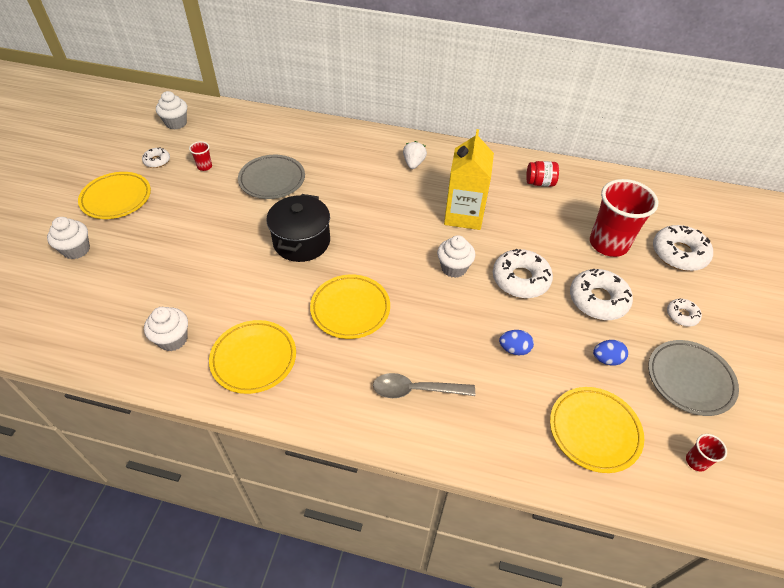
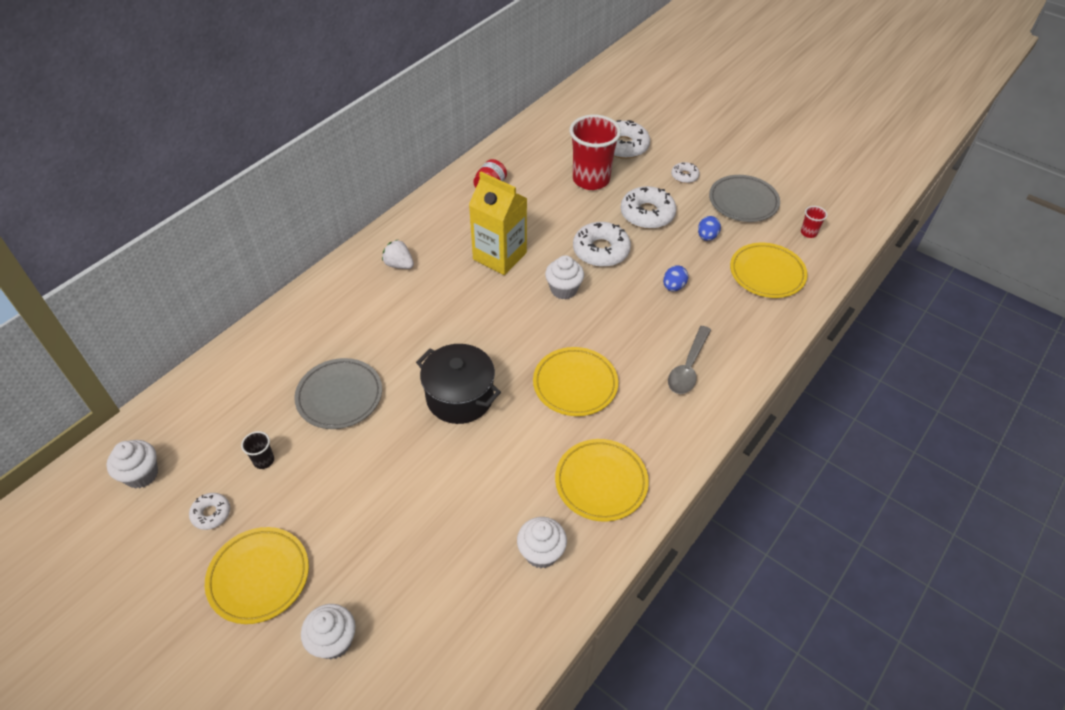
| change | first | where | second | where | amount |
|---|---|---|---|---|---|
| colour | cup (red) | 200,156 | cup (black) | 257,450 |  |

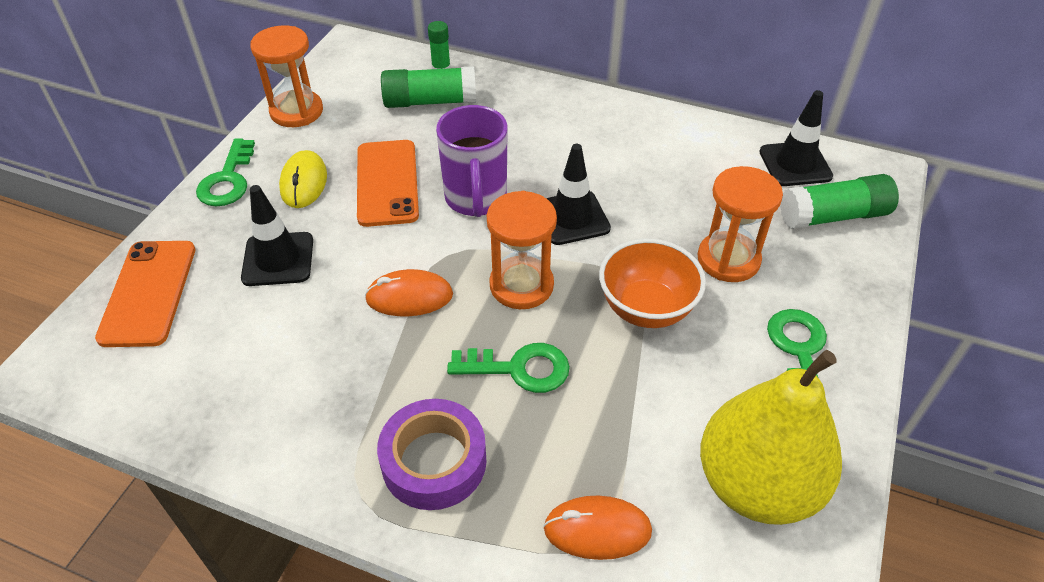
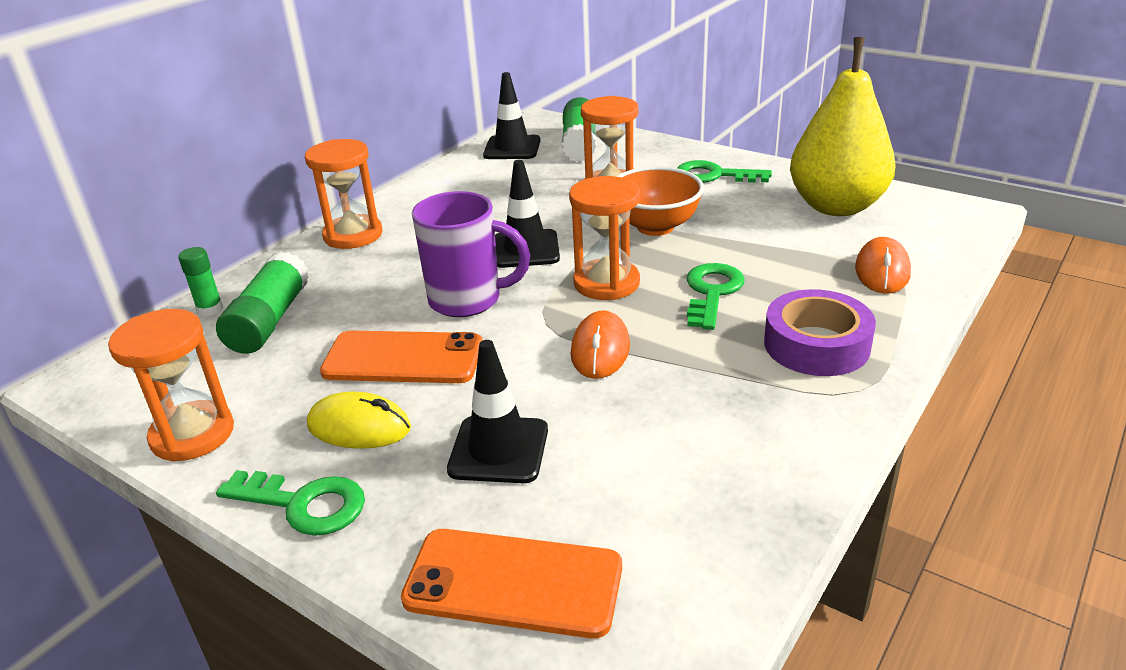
| change | first | where | second | where | amount |
|---|---|---|---|---|---|
| appeared |  |  | hourglass (orange) | 343,194 |  |

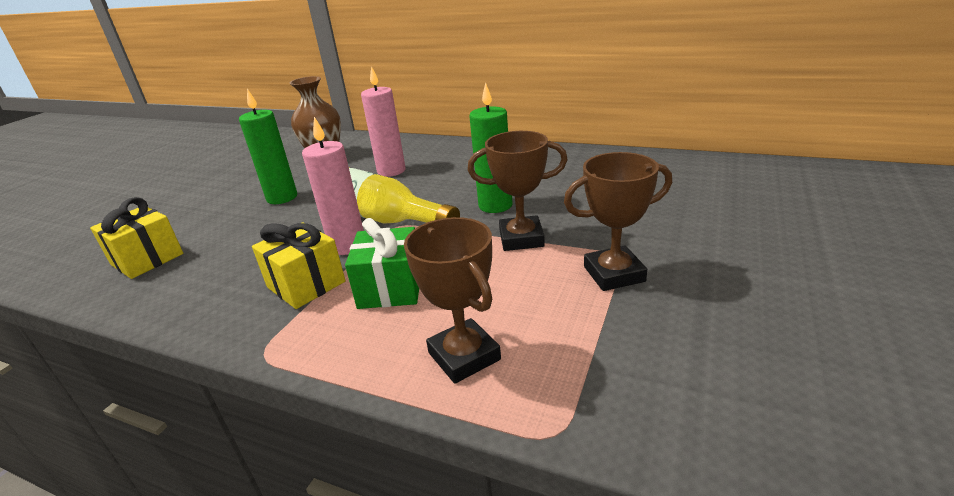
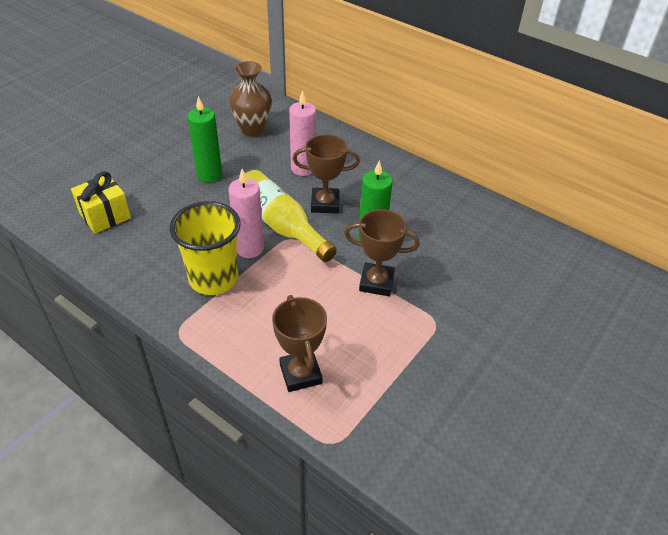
| change | first | where | second | where | amount |
|---|---|---|---|---|---|
| missing | gift (green) | 382,263 |  |  |  |
| relocated | trophy (brown) | 618,221 |  | 326,173 |  |
| exchanged | gift (yellow) | 299,265 | cup (yellow) | 205,248 |  |

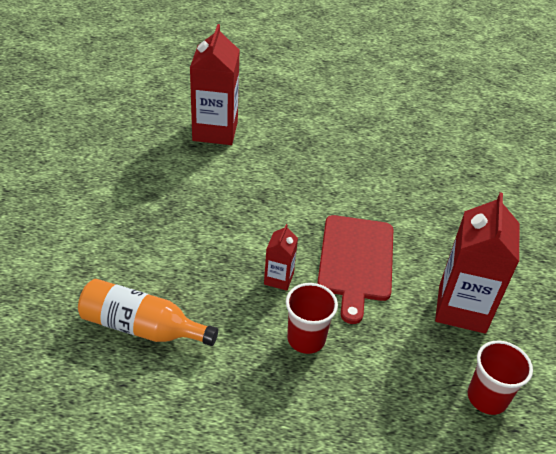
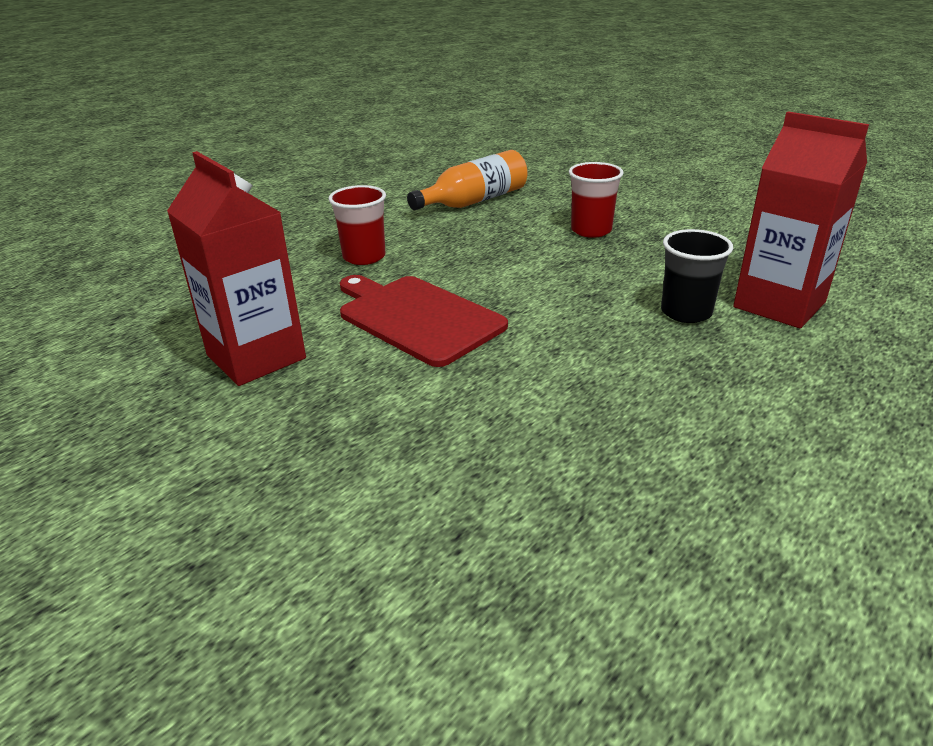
| change | first | where | second | where | amount |
|---|---|---|---|---|---|
| missing | carton (red) | 281,257 |  |  |  |
| appeared |  |  | cup (black) | 697,276 |  |
| relocated | cup (red) | 500,378 |  | 596,200 |  |

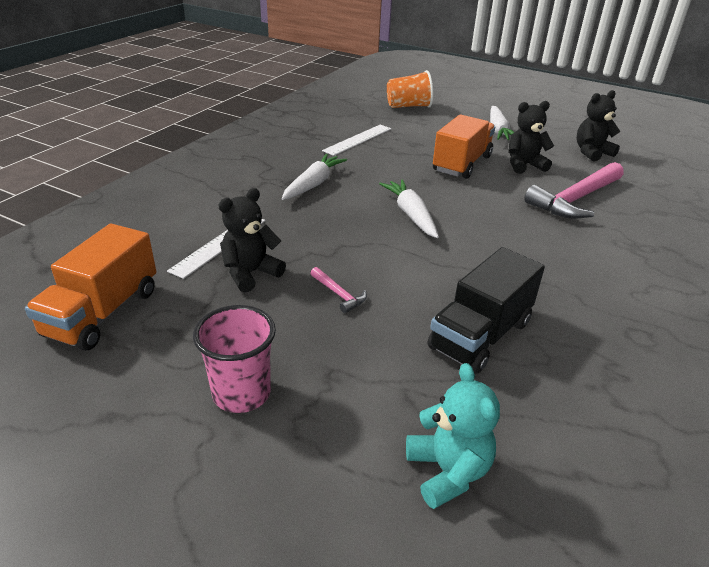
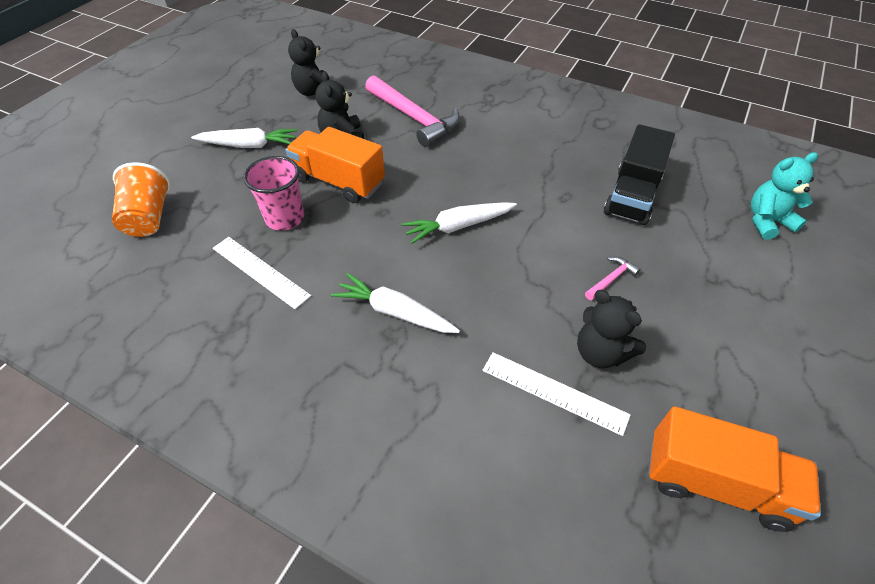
| change | first | where | second | where | amount |
|---|---|---|---|---|---|
| relocated | cup (pink) | 234,359 |  | 273,193 |  |
| spun | truck (black) | 486,310 |  | 639,174 | 75 degrees clockwise |

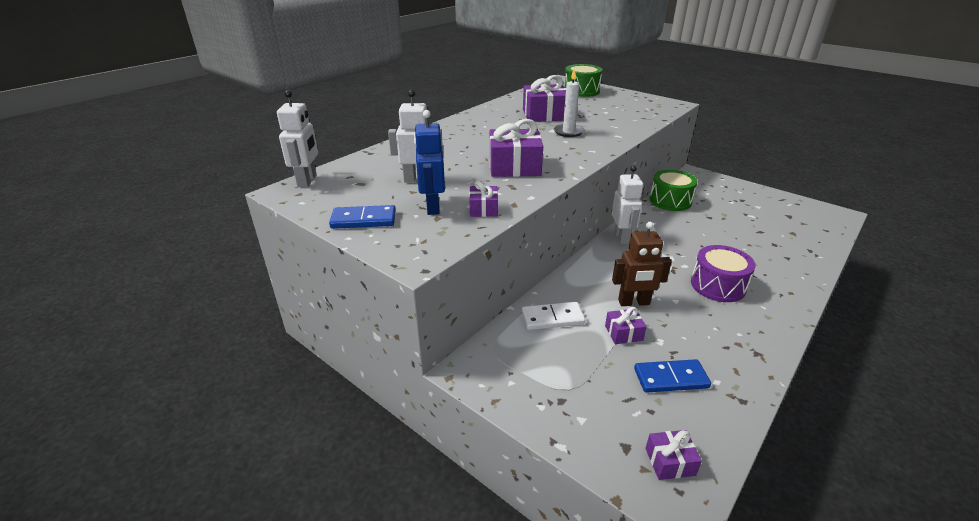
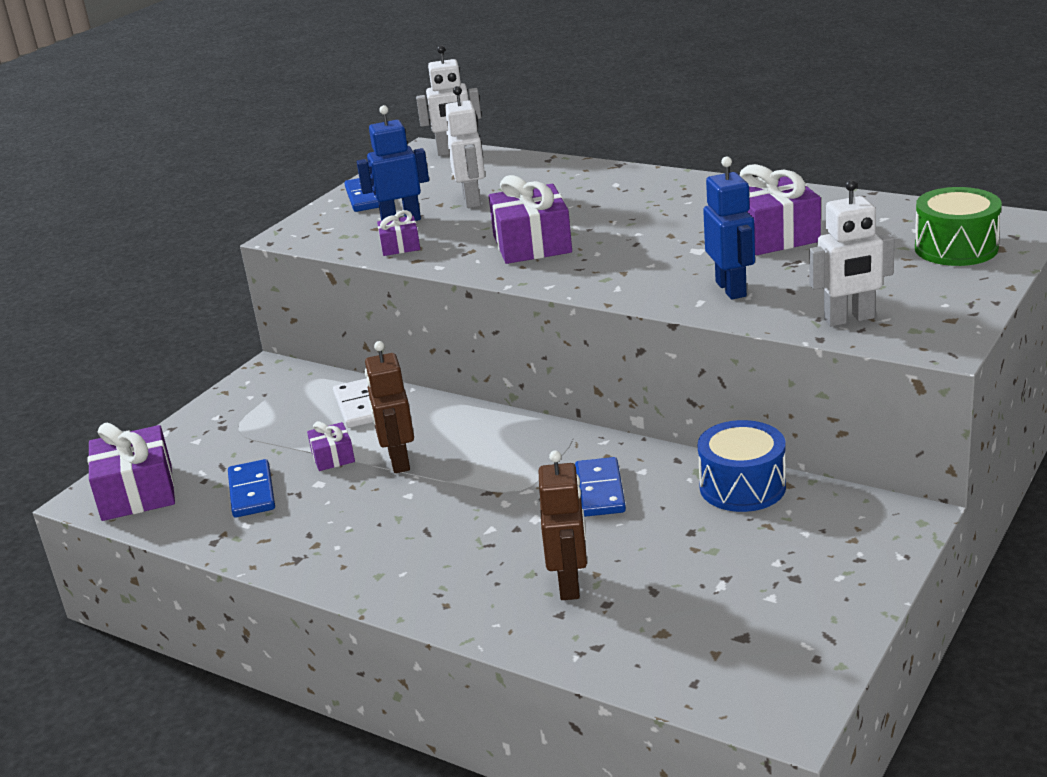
| change | first | where | second | where | amount |
|---|---|---|---|---|---|
| missing | candle (white) | 569,102 |  |  |  |
| missing | drum (purple) | 723,273 |  |  |  |
| appeared |  |  | robot (brown) | 562,525 |  |
| appeared |  |  | domino (blue) | 600,487 |  |
| appeared |  |  | robot (blue) | 729,228 |  |
| relocated | robot (white) | 627,205 |  | 851,253 |  |
| colour | drum (green) | 673,190 | drum (blue) | 742,466 |  |
| size | gift (purple) | 673,455 |  | 131,472 | x1.92 |

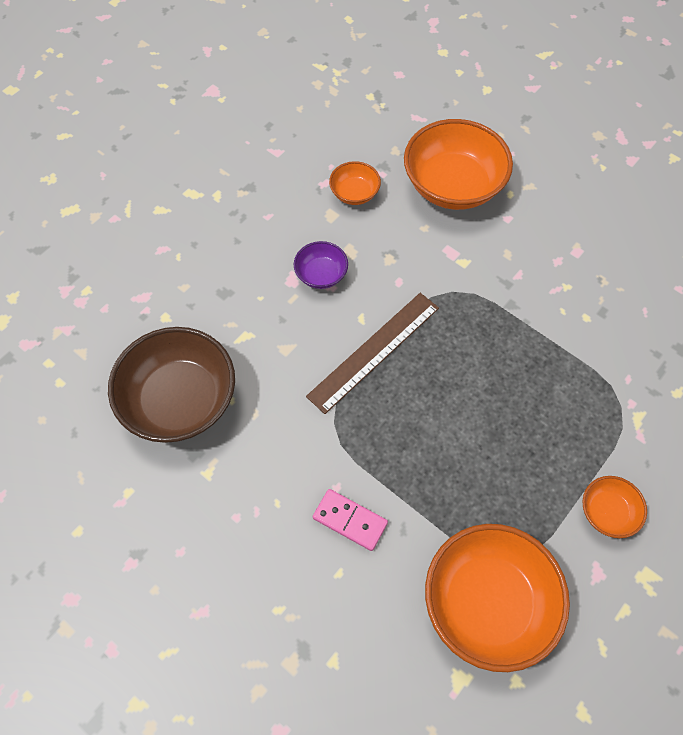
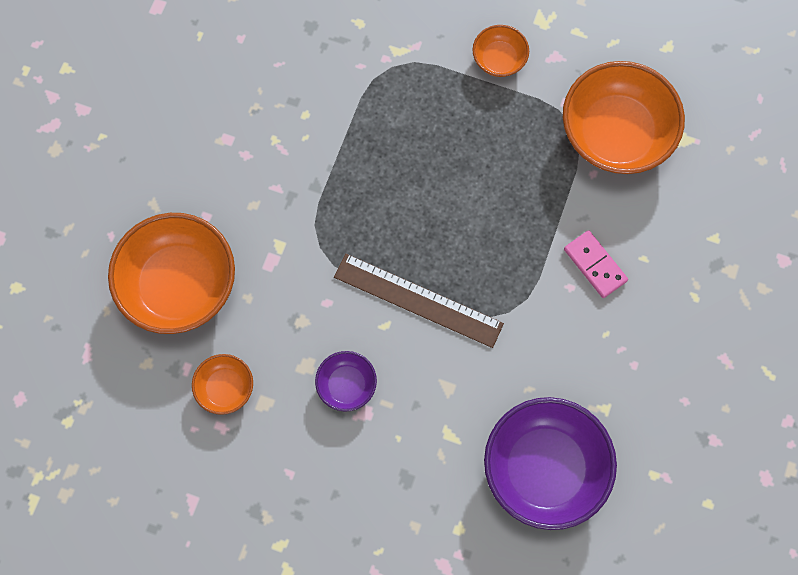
| change | first | where | second | where | amount |
|---|---|---|---|---|---|
| colour | bowl (brown) | 171,385 | bowl (purple) | 550,463 |  |
| spun | domino (pink) | 350,520 |  | 596,264 | 45 degrees counterclockwise |

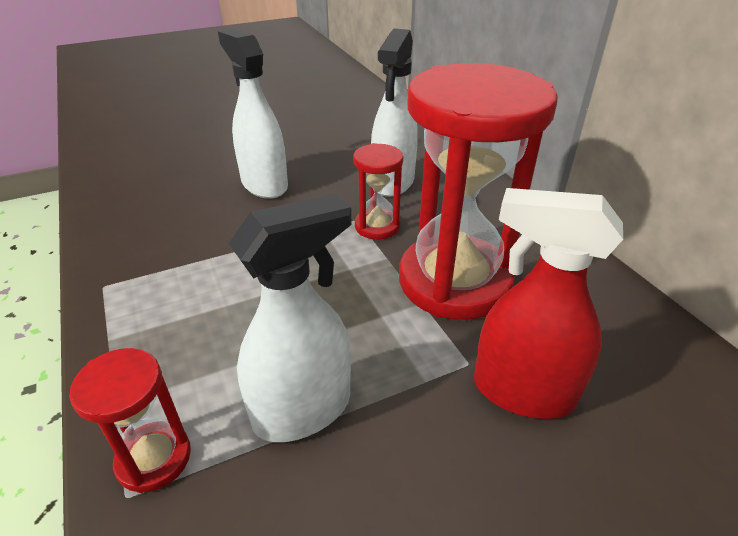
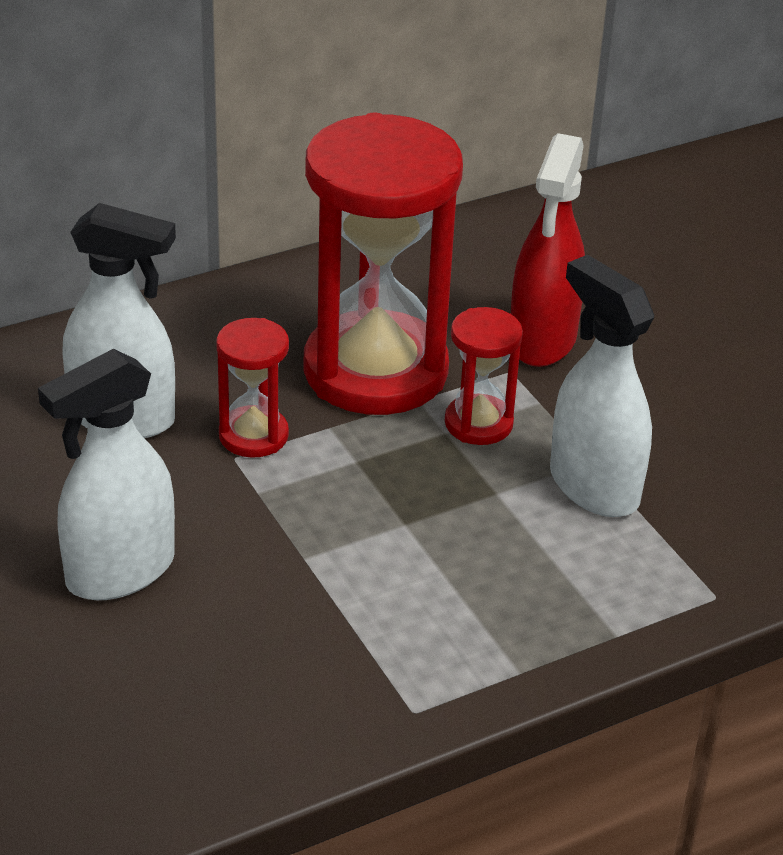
| change | first | where | second | where | amount |
|---|---|---|---|---|---|
| relocated | hourglass (red) | 130,420 |  | 484,376 |  |

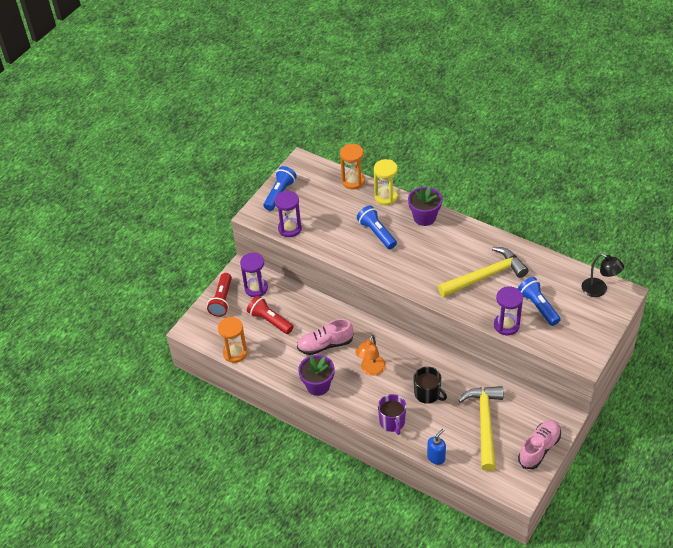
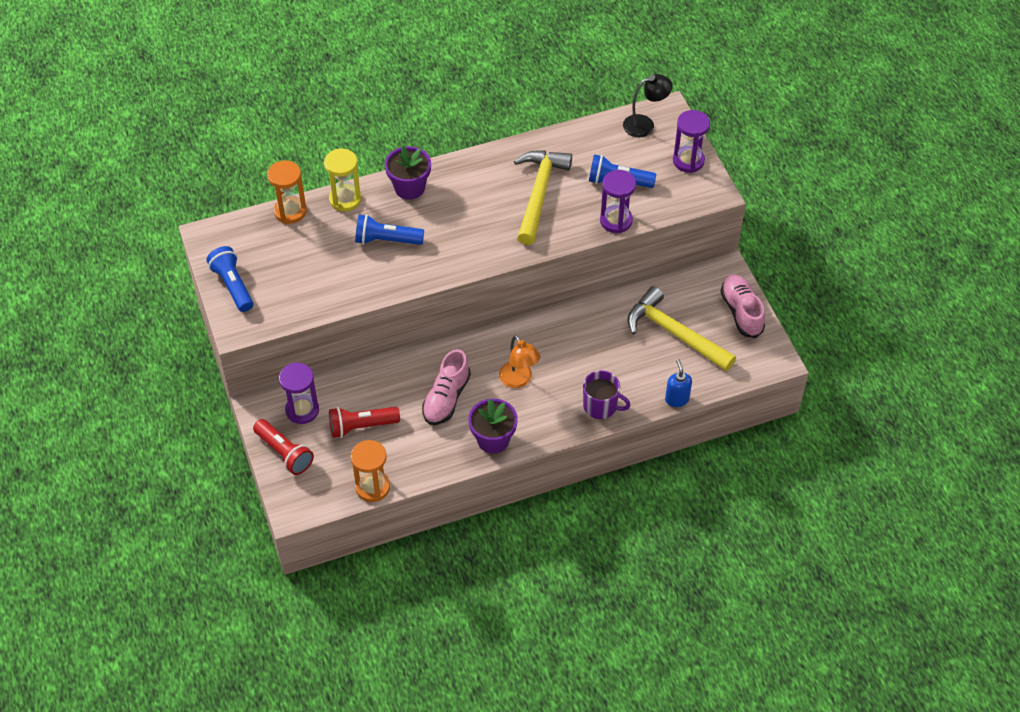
| change | first | where | second | where | amount |
|---|---|---|---|---|---|
| missing | mug (black) | 430,385 |  |  |  |
| relocated | hourglass (purple) | 288,214 |  | 691,141 |  |

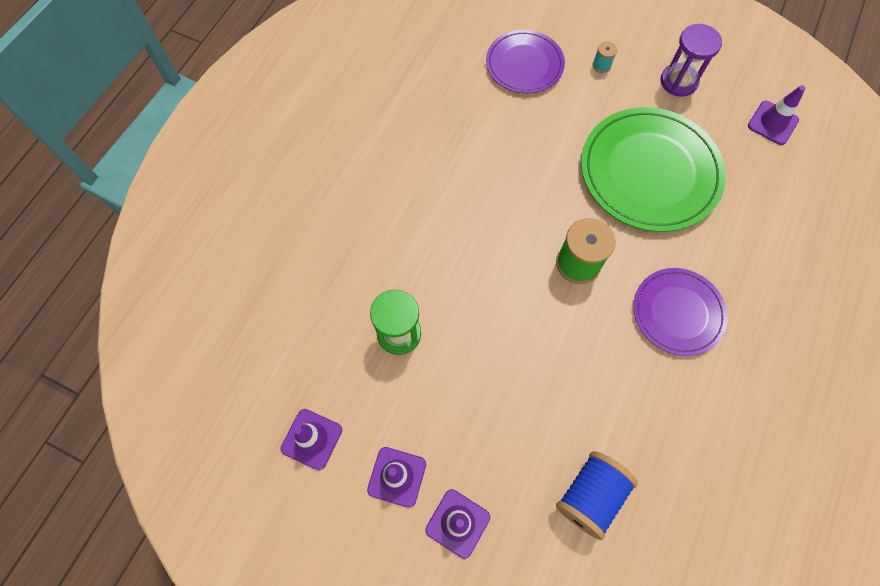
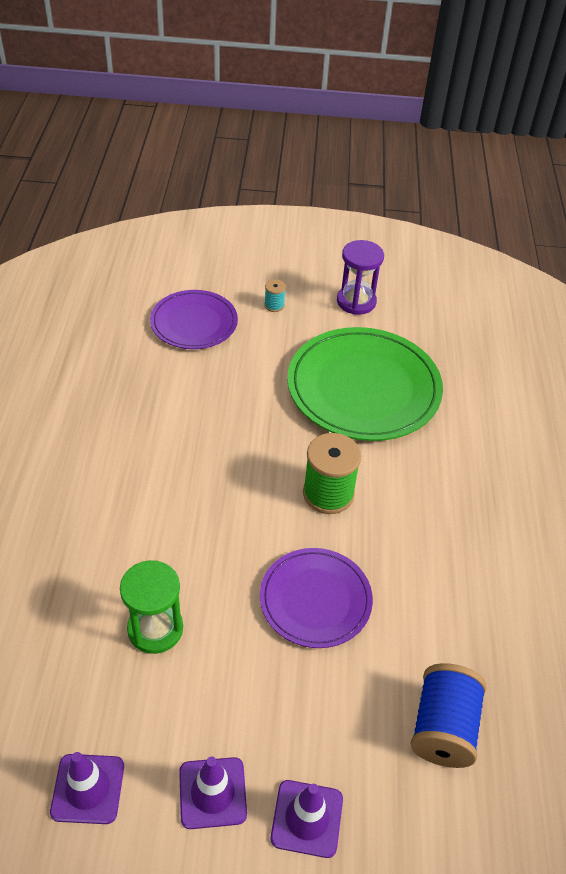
| change | first | where | second | where | amount |
|---|---|---|---|---|---|
| missing | traffic cone (purple) | 776,115 |  |  |  |
| relocated | plate (purple) | 681,312 |  | 316,598 |  |

